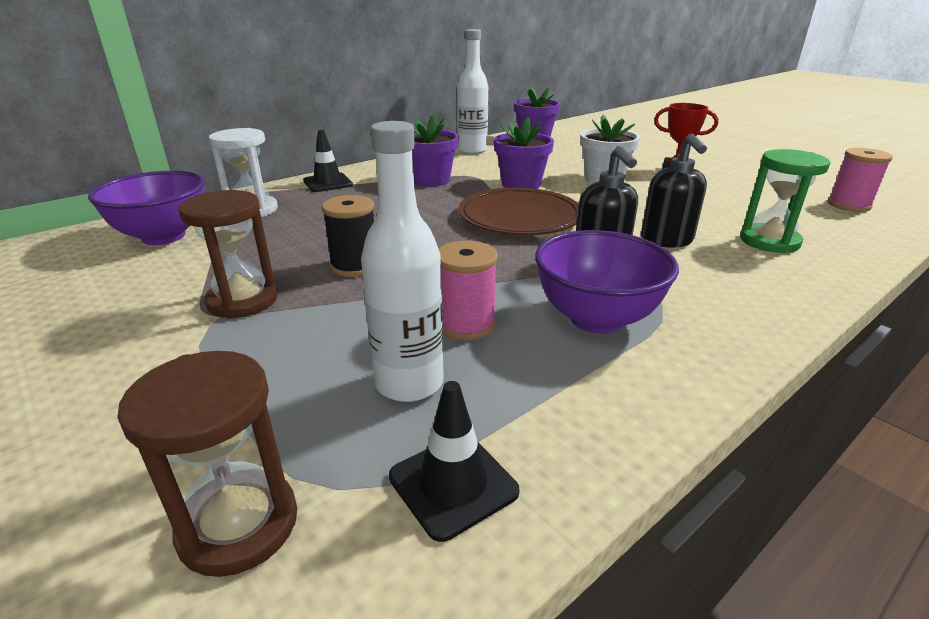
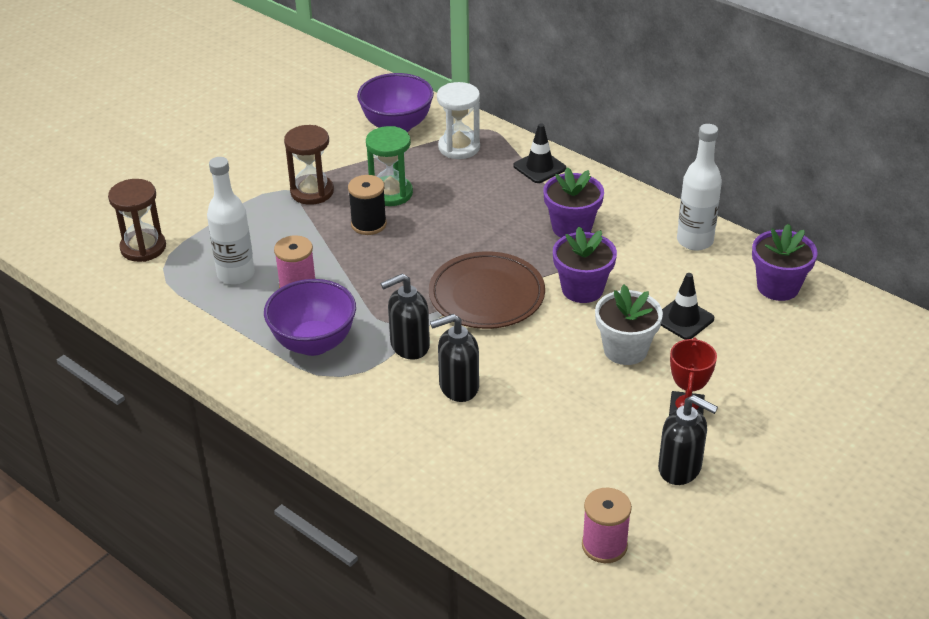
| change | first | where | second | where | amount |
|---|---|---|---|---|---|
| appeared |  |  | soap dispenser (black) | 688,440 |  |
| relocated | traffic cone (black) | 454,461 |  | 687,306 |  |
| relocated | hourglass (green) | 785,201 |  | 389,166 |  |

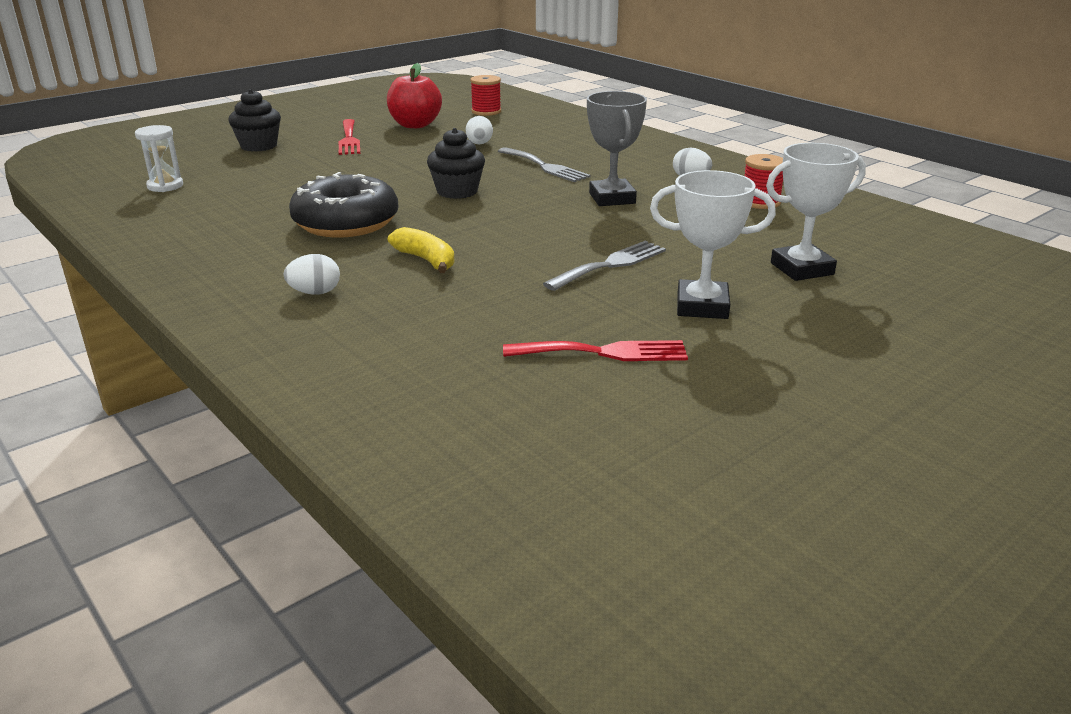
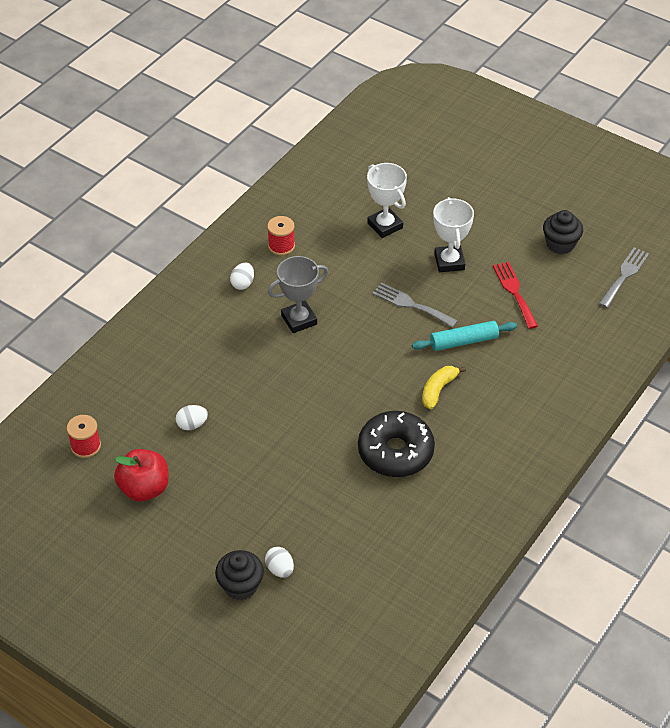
| change | first | where | second | where | amount |
|---|---|---|---|---|---|
| missing | hourglass (white) | 159,158 |  |  |  |
| missing | fork (red) | 350,137 |  |  |  |
| appeared |  |  | rolling pin (turquoise) | 464,336 |  |
| relocated | egg (white) | 312,274 |  | 279,562 |  |
| relocated | cupcake (black) | 456,163 |  | 563,232 |  |
| relocated | fork (grey) | 544,164 |  | 624,277 |  |

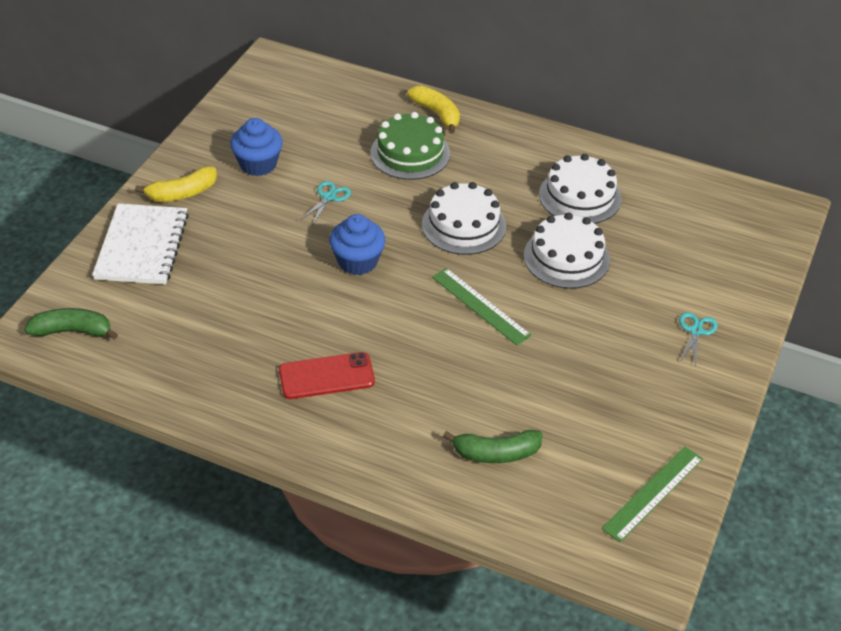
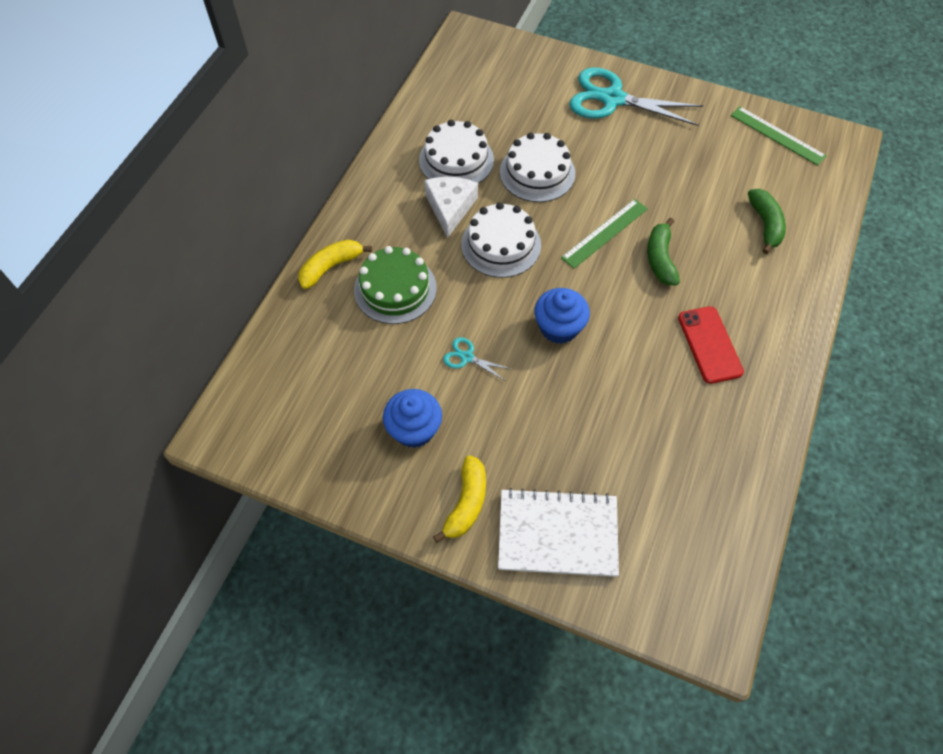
| change | first | where | second | where | amount |
|---|---|---|---|---|---|
| appeared |  |  | cheese (white) | 451,207 |  |
| relocated | banana (green) | 71,324 |  | 663,251 |  |
| spun | banana (yellow) | 176,184 |  | 459,499 | 45 degrees clockwise |
| size | scissors (turquoise) | 698,339 |  | 636,97 | x2.32 |

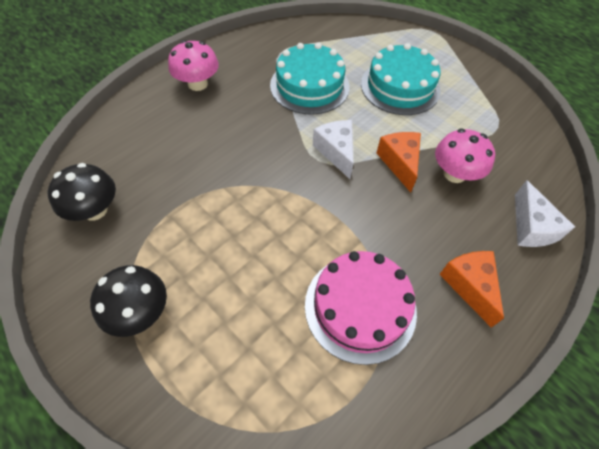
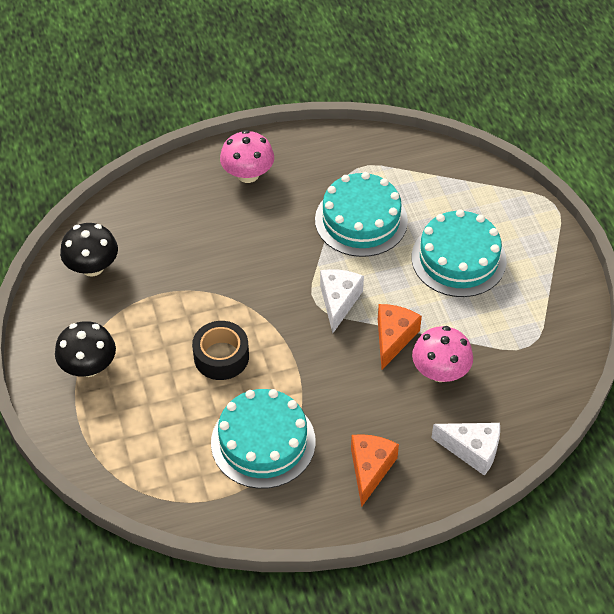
| change | first | where | second | where | amount |
|---|---|---|---|---|---|
| appeared |  |  | tape (black) | 220,350 |  |
| colour | cake (pink) | 361,308 | cake (turquoise) | 263,439 |  |
| spun | cheese (white) | 545,213 |  | 465,449 | 90 degrees counterclockwise |

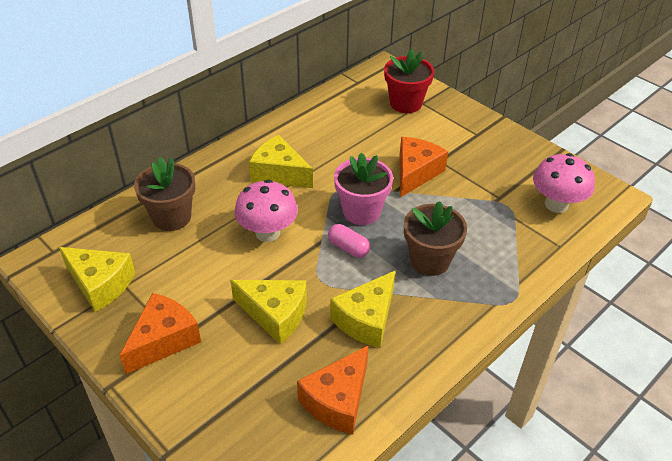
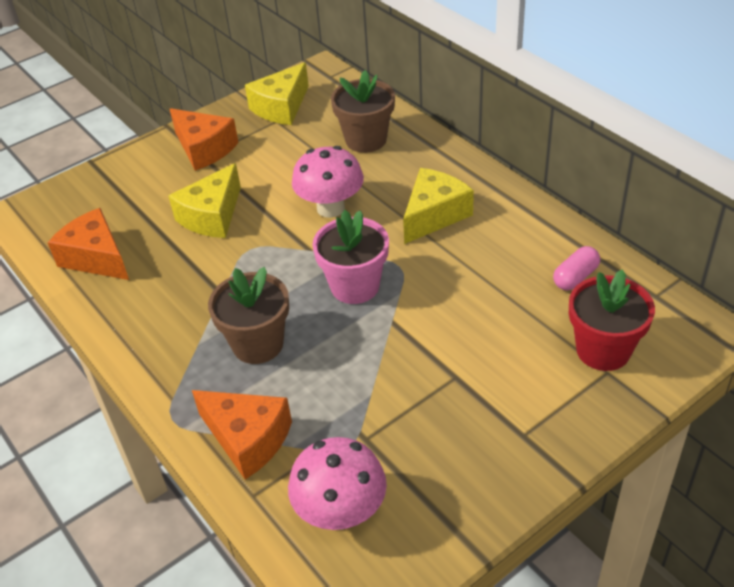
| change | first | where | second | where | amount |
|---|---|---|---|---|---|
| missing | cheese (yellow) | 362,309 |  |  |  |
| relocated | capsule (pink) | 349,241 |  | 576,268 |  |
| relocated | cheese (orange) | 423,167 |  | 242,434 |  |

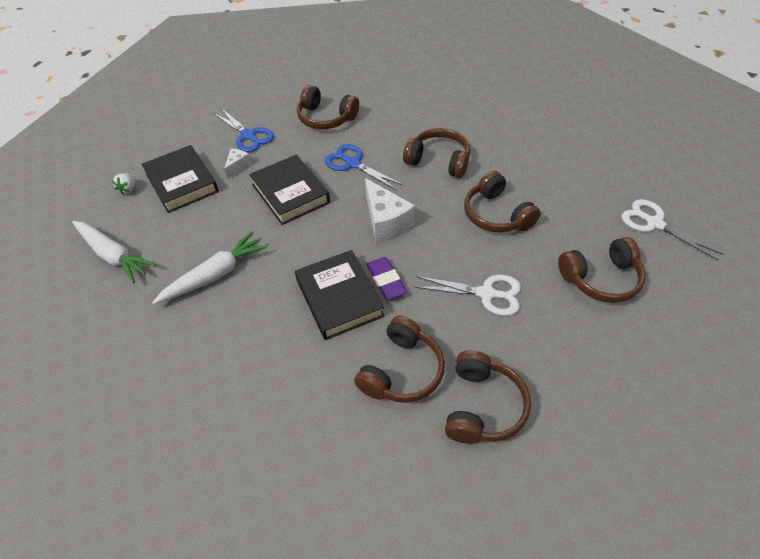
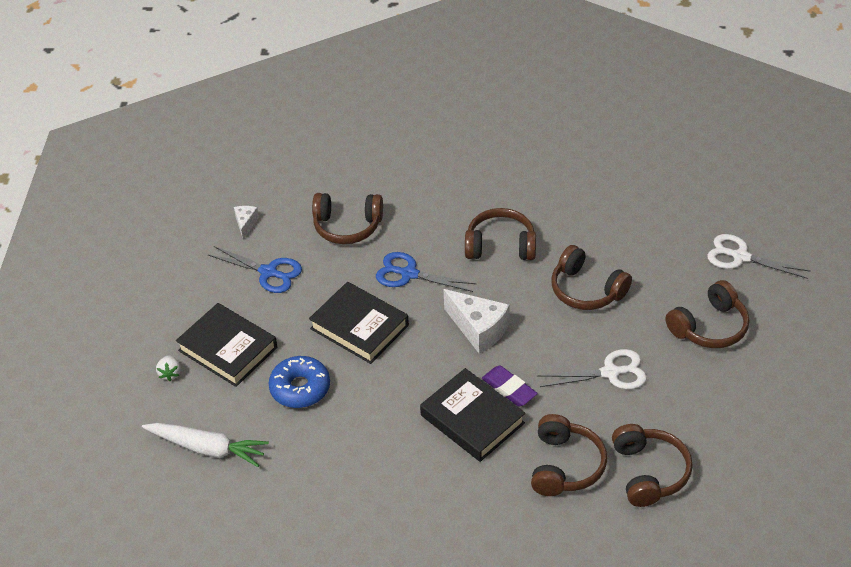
| change | first | where | second | where | amount |
|---|---|---|---|---|---|
| missing | carrot (white) | 209,268 |  |  |  |
| appeared |  |  | donut (blue) | 299,382 |  |
| relocated | cheese (white) | 238,164 |  | 246,223 |  |

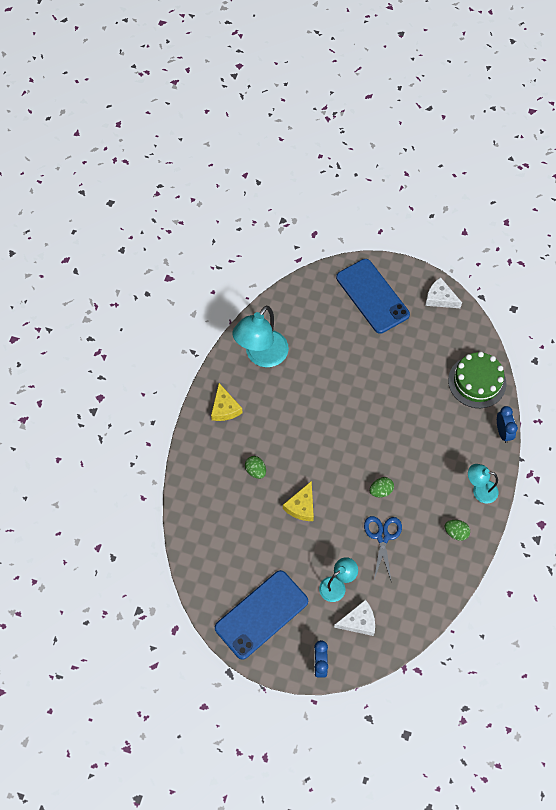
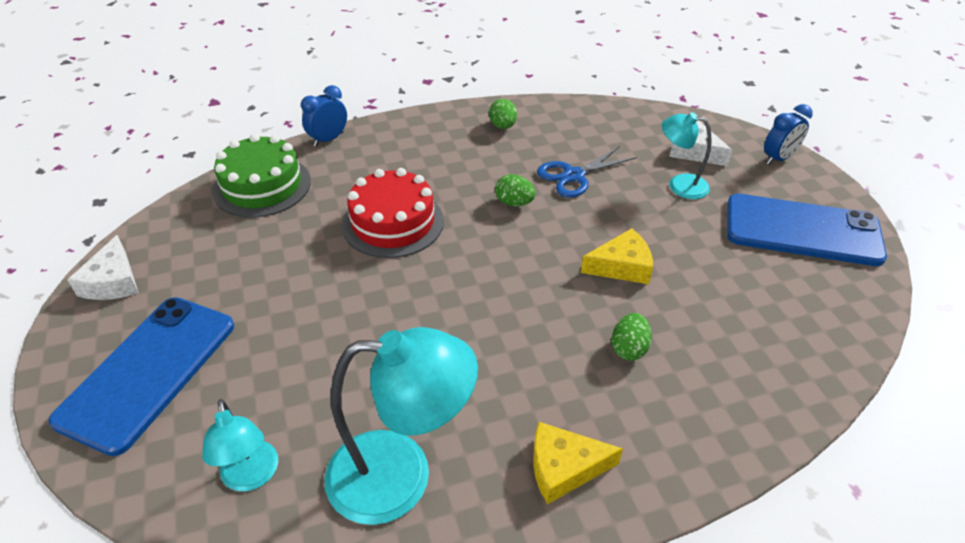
| change | first | where | second | where | amount |
|---|---|---|---|---|---|
| appeared |  |  | cake (red) | 393,213 |  |
| relocated | lamp (turquoise) | 483,484 |  | 240,445 |  |
| spun | cheese (yellow) | 227,402 |  | 578,463 | 135 degrees counterclockwise |

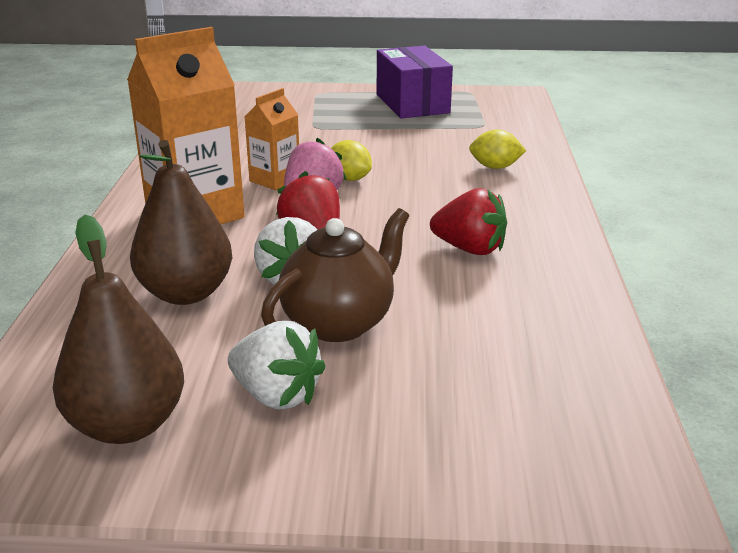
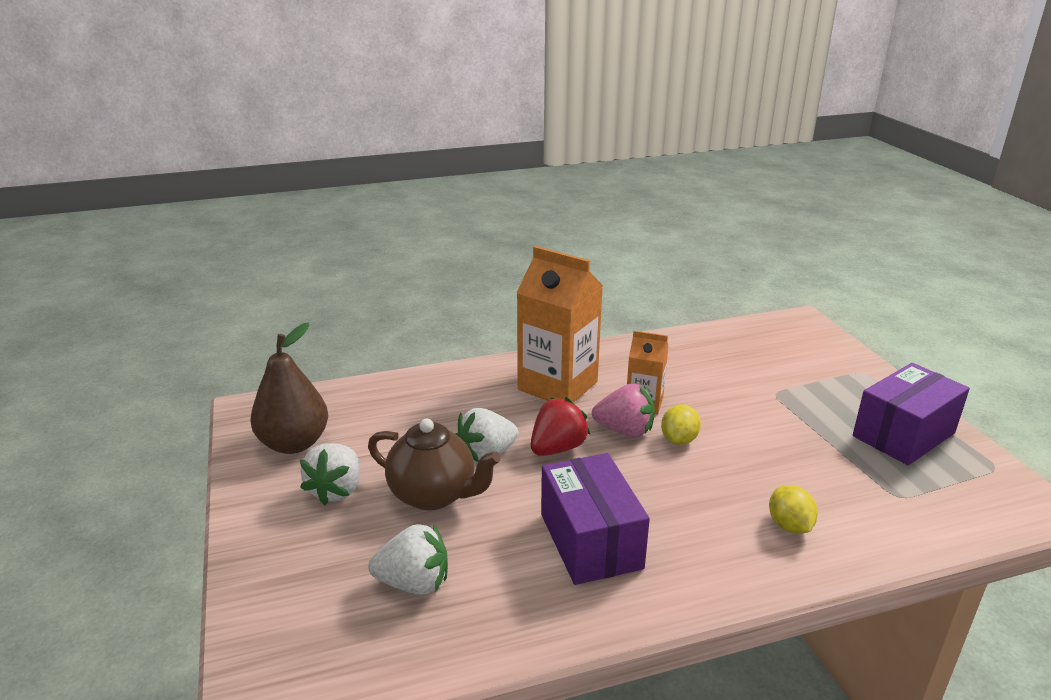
| change | first | where | second | where | amount |
|---|---|---|---|---|---|
| missing | pear (brown) | 181,222 |  |  |  |
| appeared |  |  | strawberry (white) | 408,559 |  |
| exchanged | strawberry (red) | 468,221 | box (purple) | 595,519 |  |

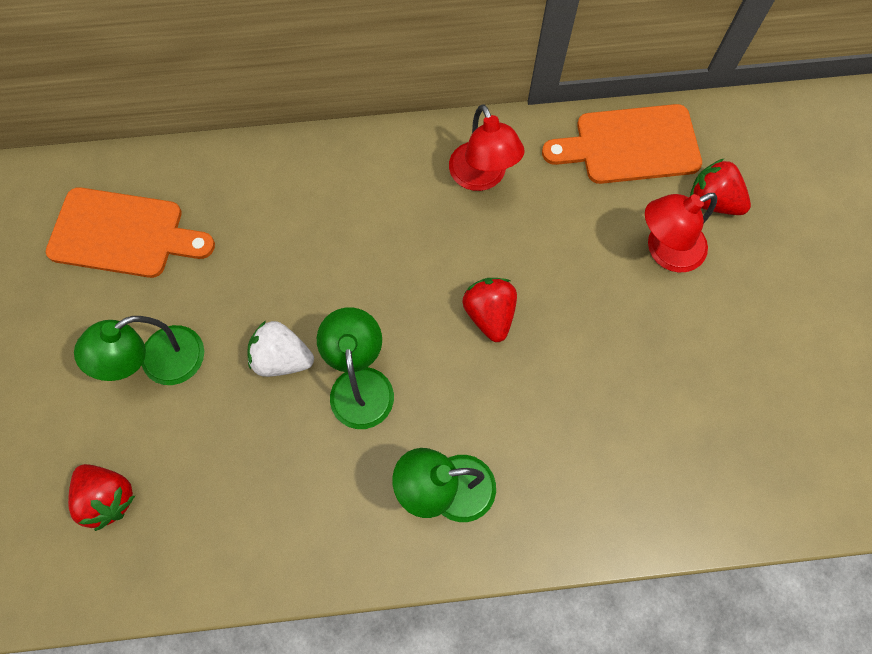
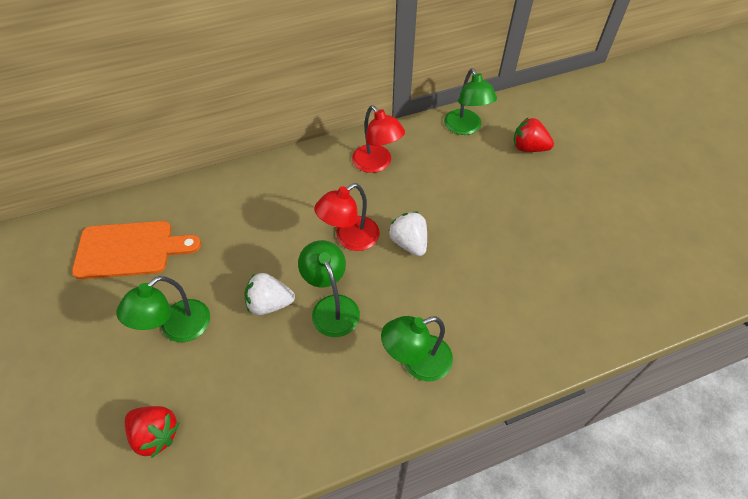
| change | first | where | second | where | amount |
|---|---|---|---|---|---|
| relocated | lamp (red) | 681,233 |  | 347,217 |  |
| exchanged | cutting board (orange) | 622,144 | lamp (green) | 470,101 |  |
| colour | strawberry (red) | 489,310 | strawberry (white) | 408,233 |  |

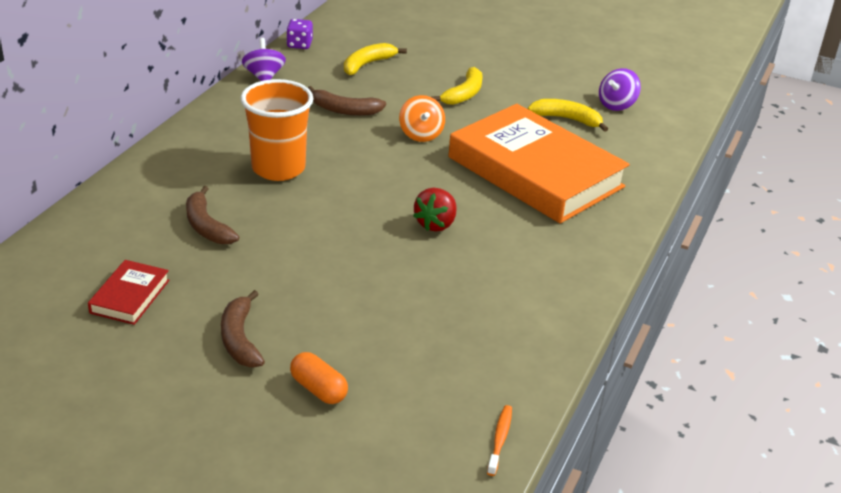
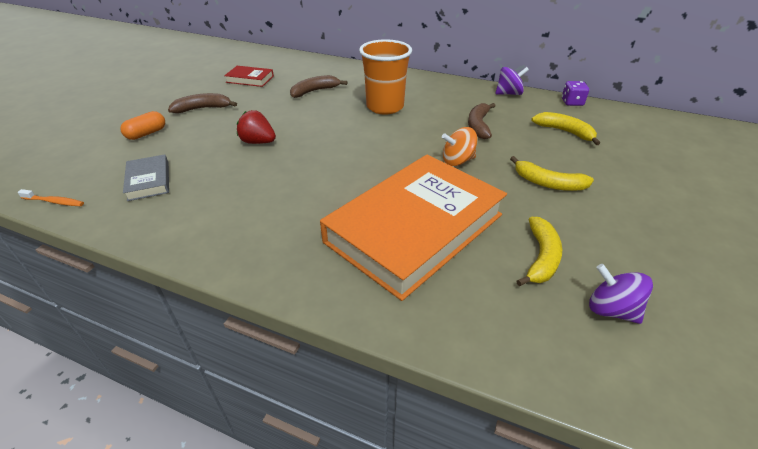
| change | first | where | second | where | amount |
|---|---|---|---|---|---|
| appeared |  |  | book (grey) | 146,177 |  |
| relocated | strawberry (red) | 435,210 |  | 256,127 |  |

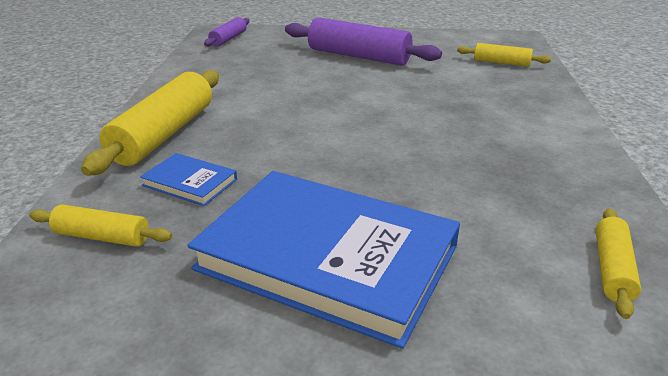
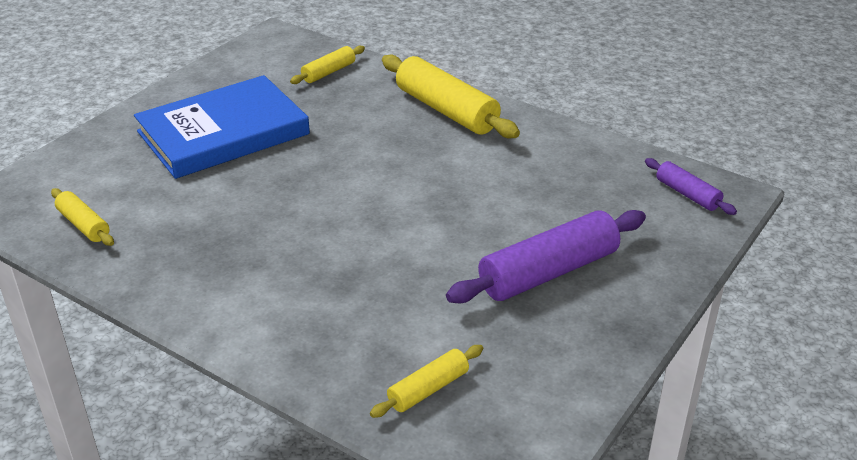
| change | first | where | second | where | amount |
|---|---|---|---|---|---|
| missing | book (blue) | 188,179 |  |  |  |

